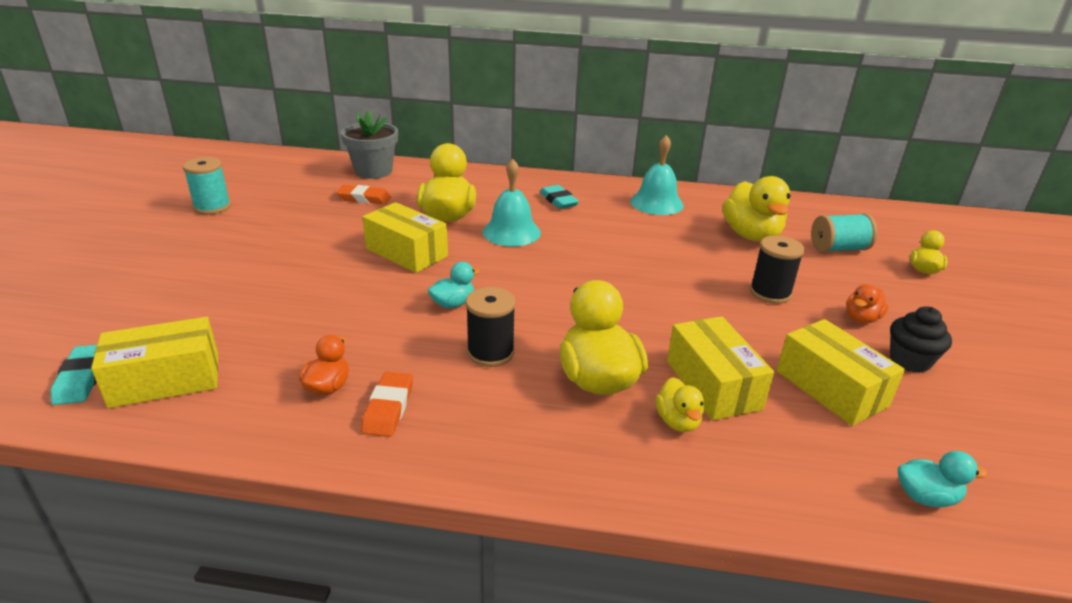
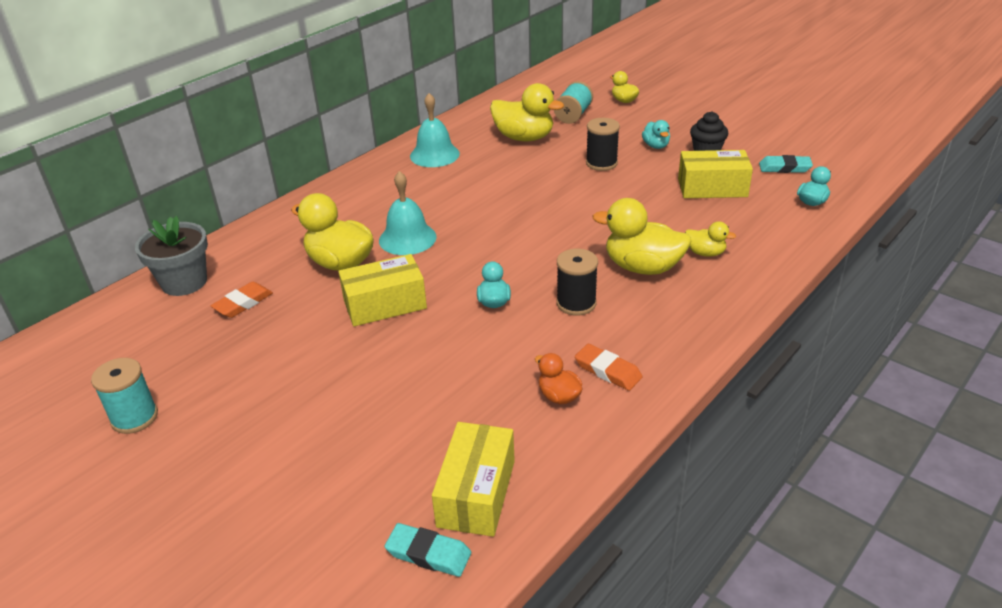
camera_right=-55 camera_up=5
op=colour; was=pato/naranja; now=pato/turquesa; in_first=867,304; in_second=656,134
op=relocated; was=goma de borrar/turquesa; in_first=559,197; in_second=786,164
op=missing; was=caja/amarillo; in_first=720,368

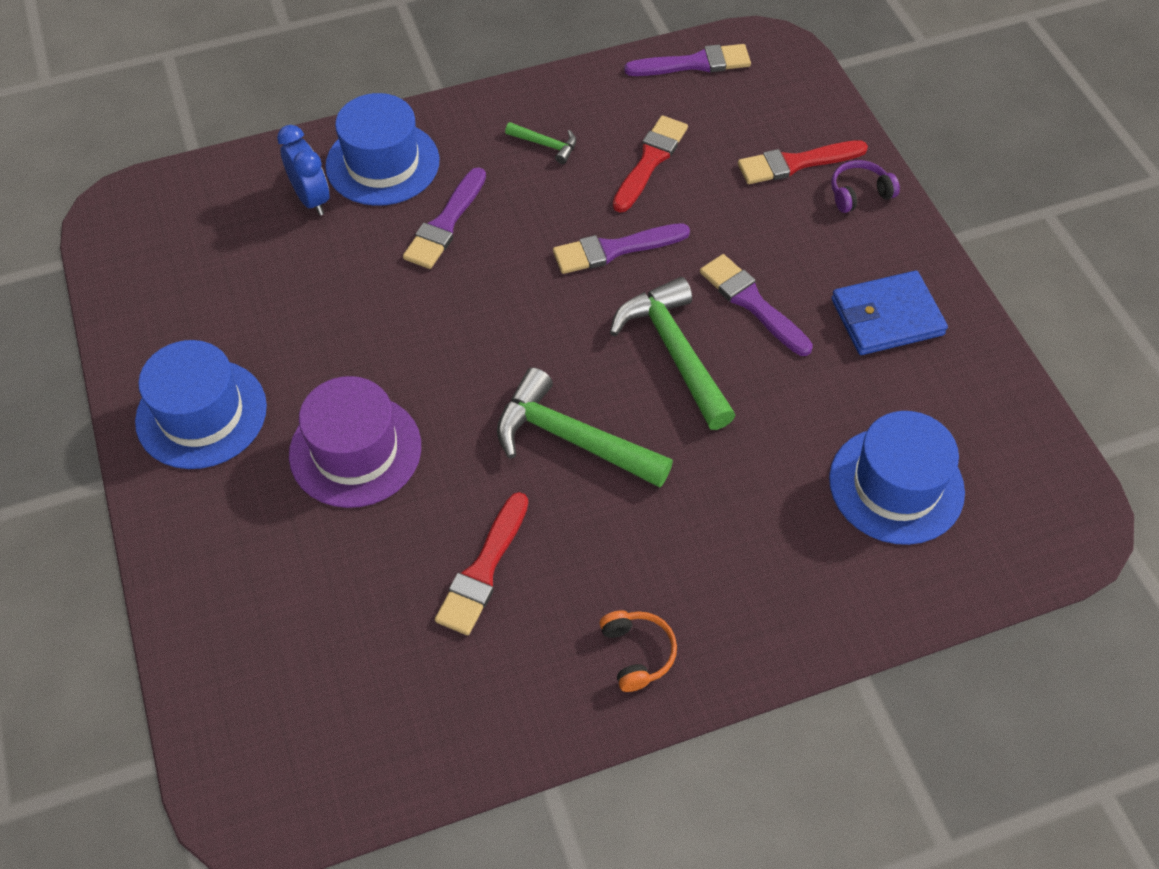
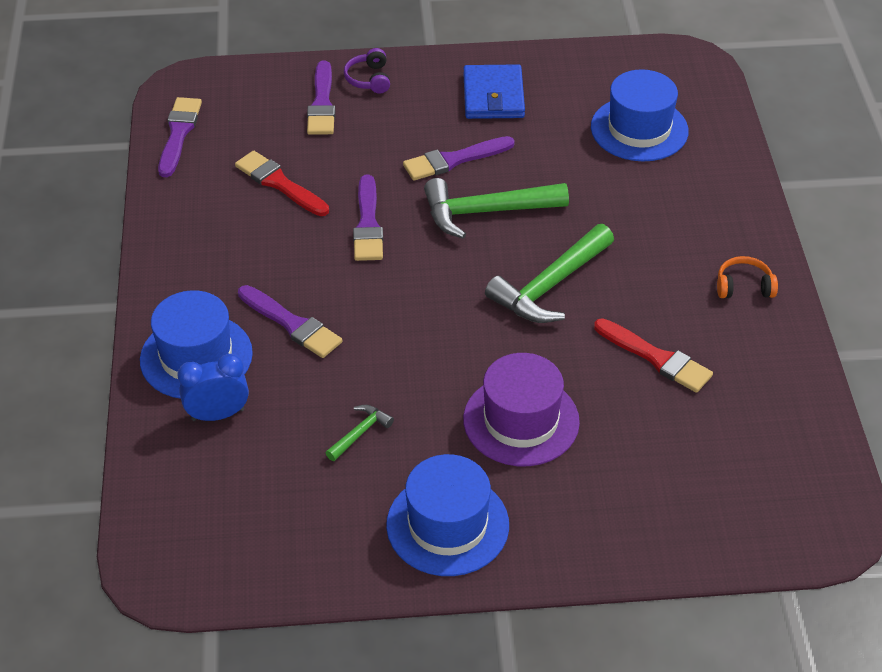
camera_right=-75 camera_up=-10
op=colour; was=pincel/rojo; now=pincel/morado; in_first=803,162; in_second=321,97
op=relocated; was=martillo/verde; in_first=540,143; in_second=360,433

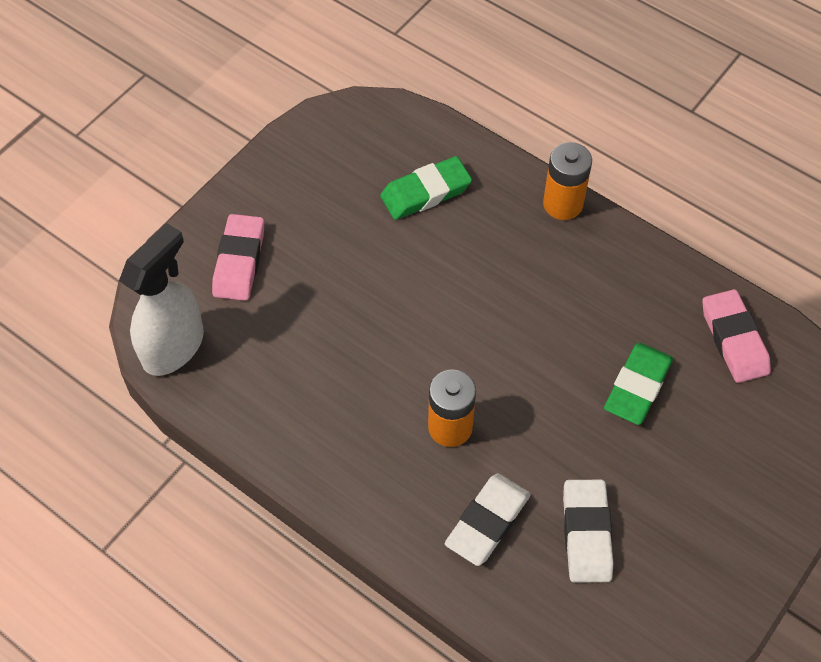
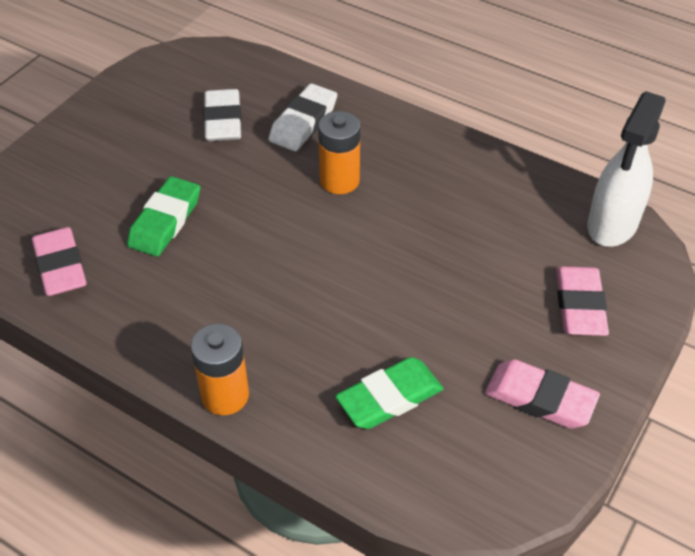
camera_right=175 camera_up=-10
op=appeared; now=goma de borrar/rosa; in_second=542,394

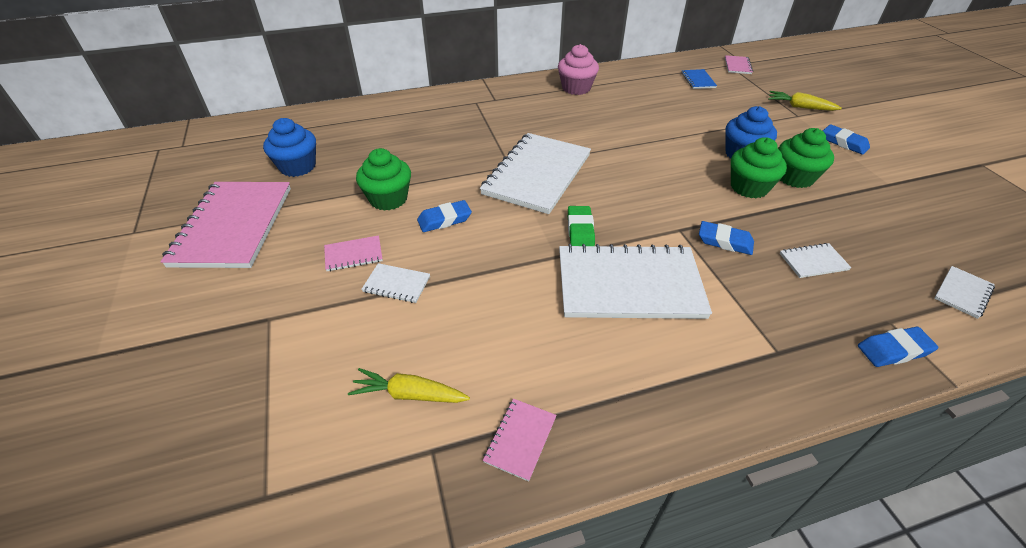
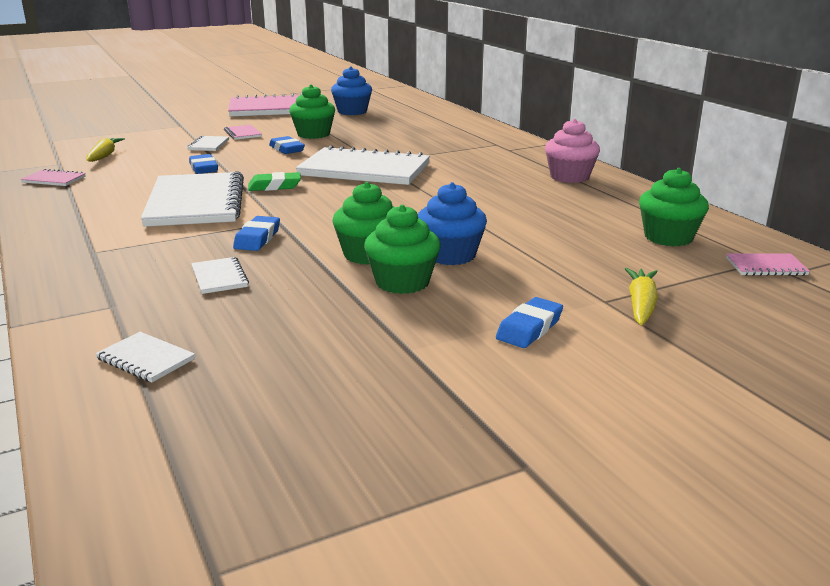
camera_right=80 camera_up=-20
op=relocated; was=goma de borrar/azul; in_first=898,347; in_second=203,164
op=exchanged; was=cuaderno/azul; now=magdalena/verde; in_first=699,79; in_second=674,207

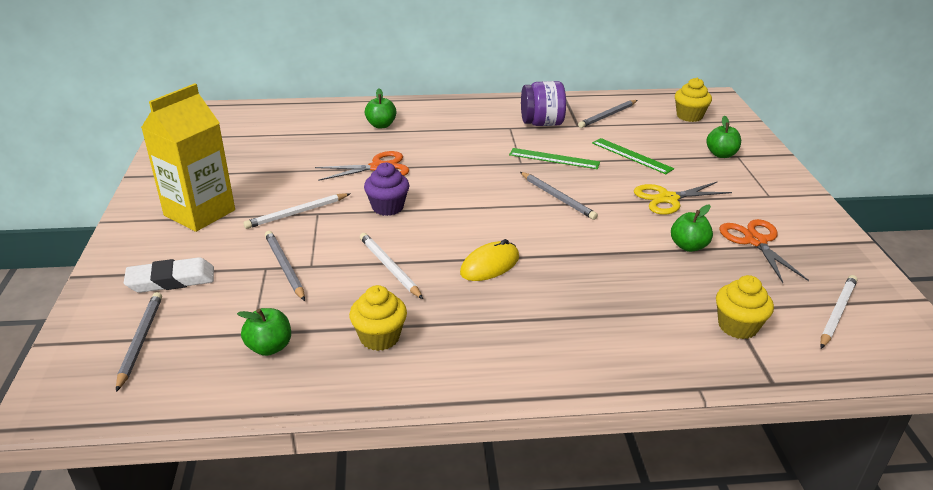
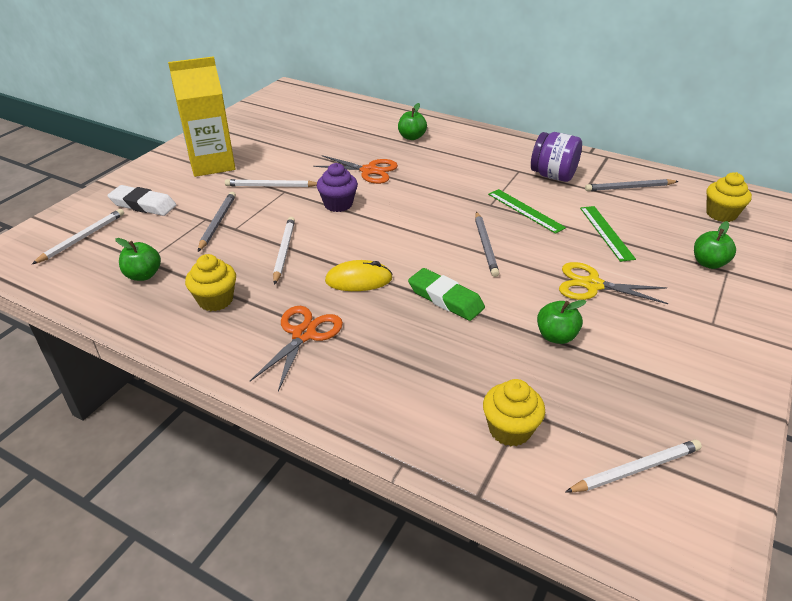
camera_right=35 camera_up=5
op=colour; was=lápiz/gris; now=lápiz/blanco; in_first=139,342; in_second=78,236
op=relocated; was=tijeras/naranja; in_first=764,251; in_second=296,348
op=appeared; now=goma de borrar/verde; in_second=446,294

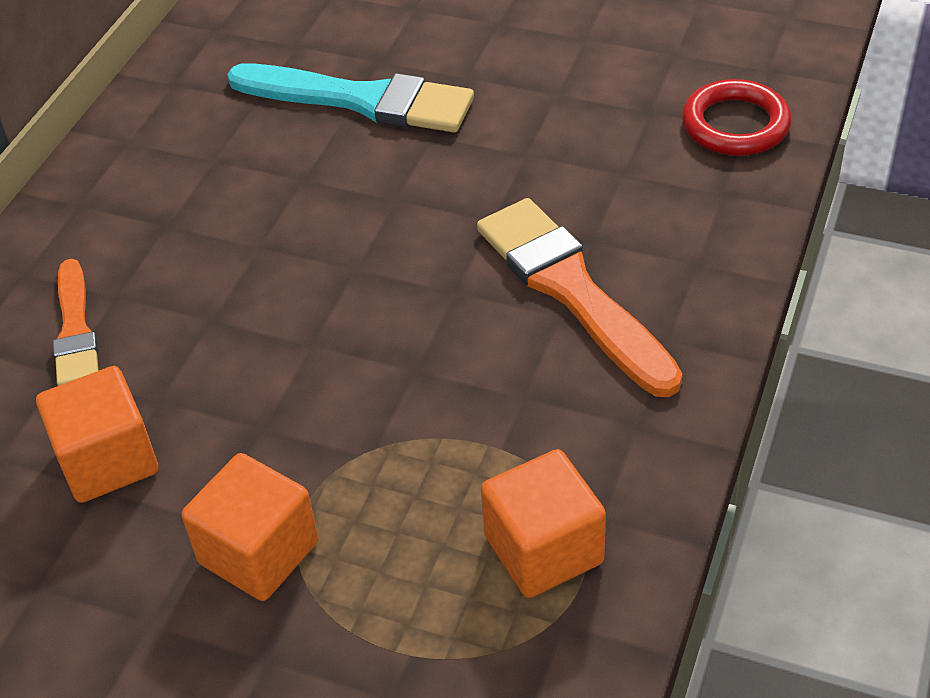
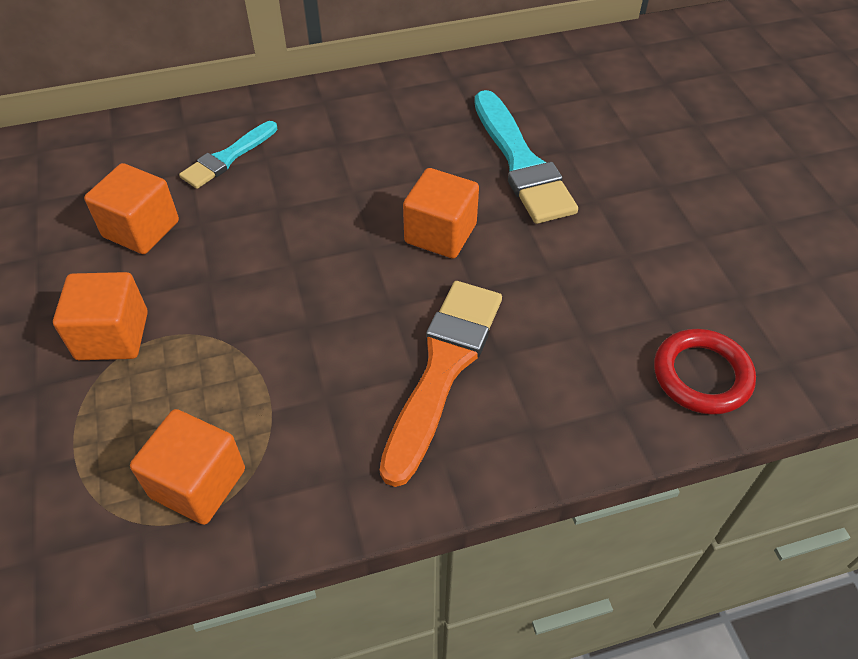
camera_right=50 camera_up=5
op=colour; was=pincel/naranja; now=pincel/turquesa; in_first=76,322; in_second=228,155
op=appeared; now=cubo/naranja; in_second=441,213

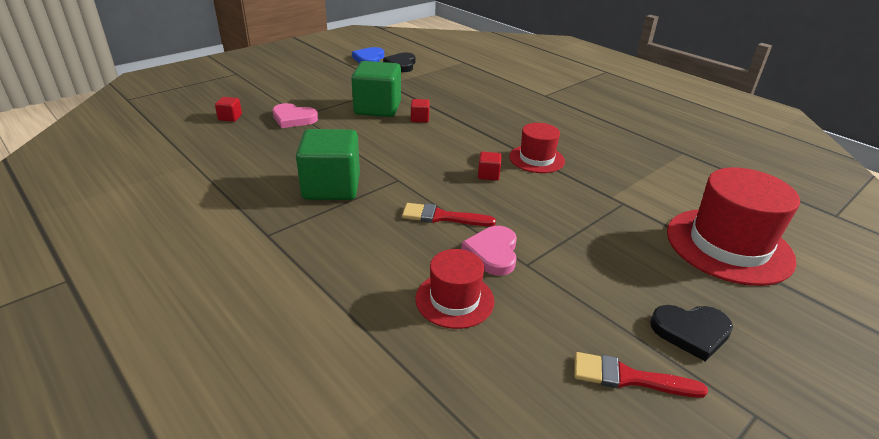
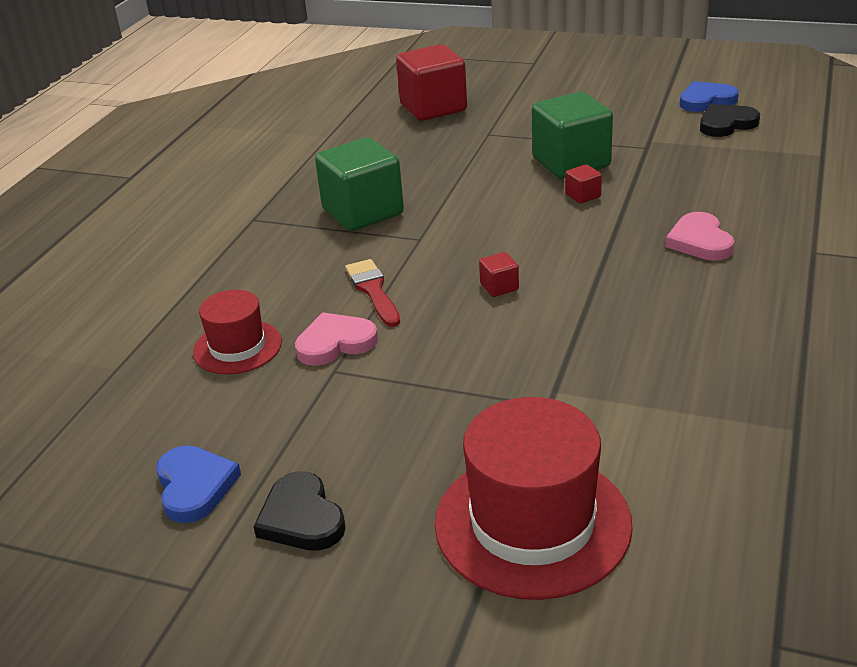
camera_right=65 camera_up=0
op=exchanged; was=pincel/rojo; now=corazón/azul; in_first=641,375; in_second=198,484
op=size; was=cubo/rojo; in_first=228,109; in_second=431,82; ratio=2.37
op=relocated; was=corazón/rosa; in_first=295,115; in_second=699,236
op=missing; was=sombrero/rojo; in_first=537,148

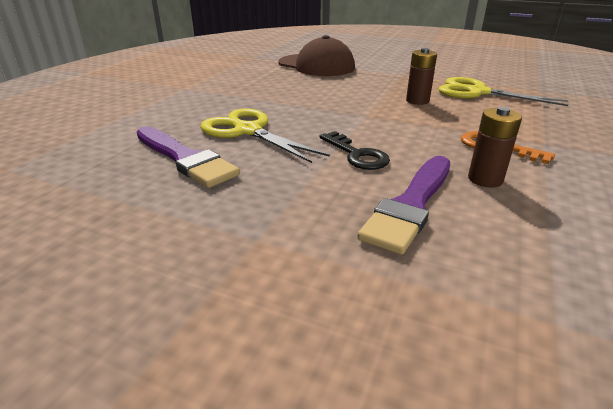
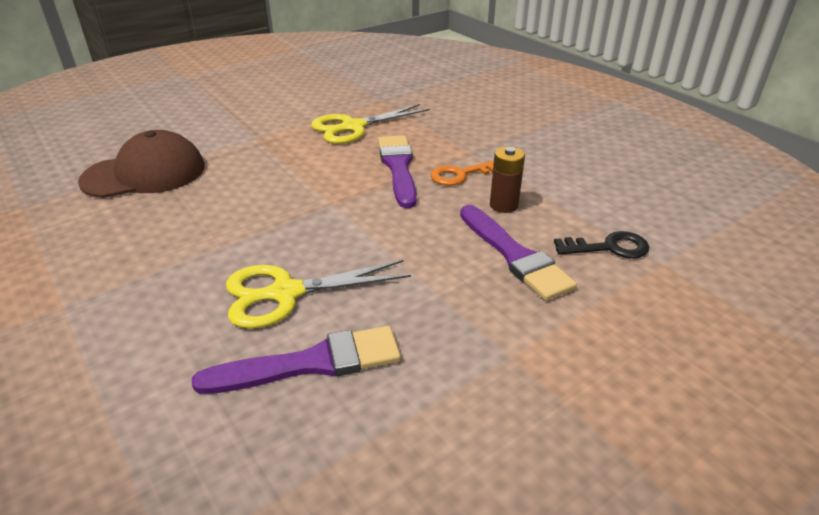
camera_right=-60 camera_up=5
op=appeared; now=pincel/morado; in_second=397,171
op=relocated; was=llave/negro; in_first=355,150; in_second=601,244
op=missing; was=pila/marrón; in_first=421,76

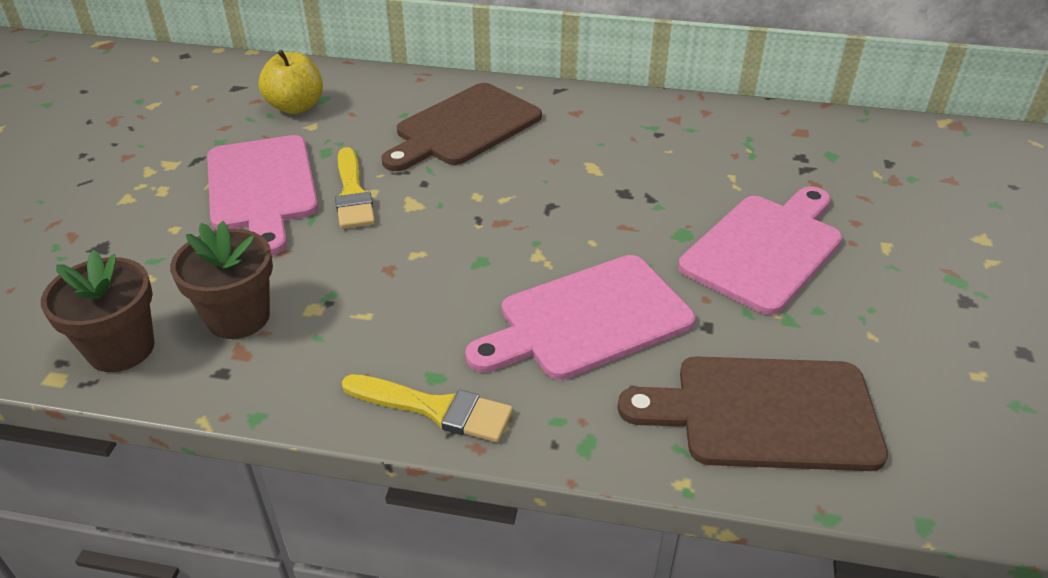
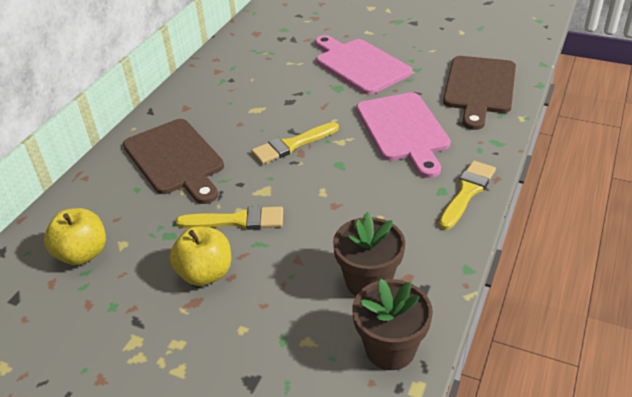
camera_right=-75 camera_up=0
op=exchanged; was=tabla de cortar/rosa; now=manzana/amarillo; in_first=262,195; in_second=200,256
op=appeared; now=pincel/amarillo; in_second=295,143

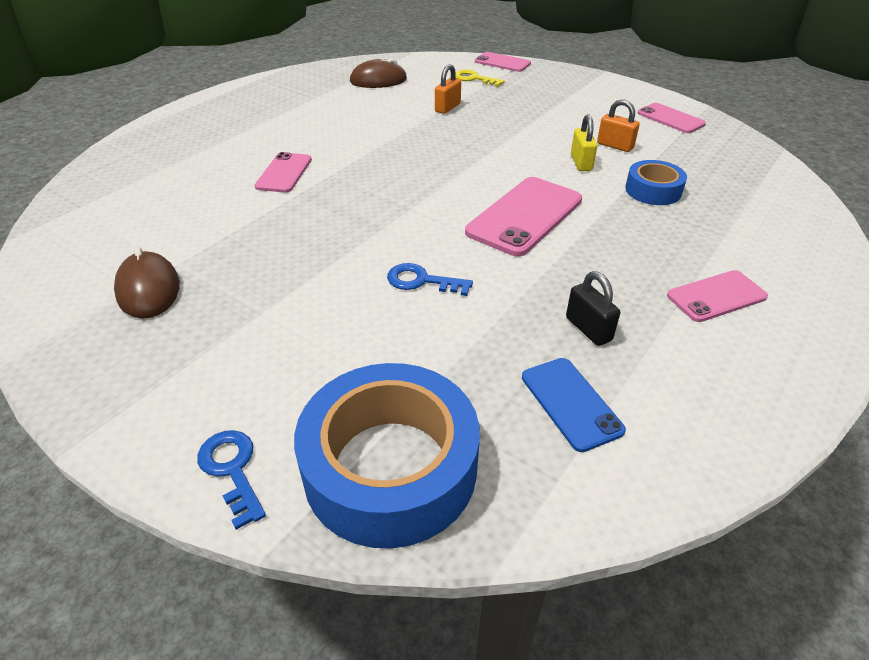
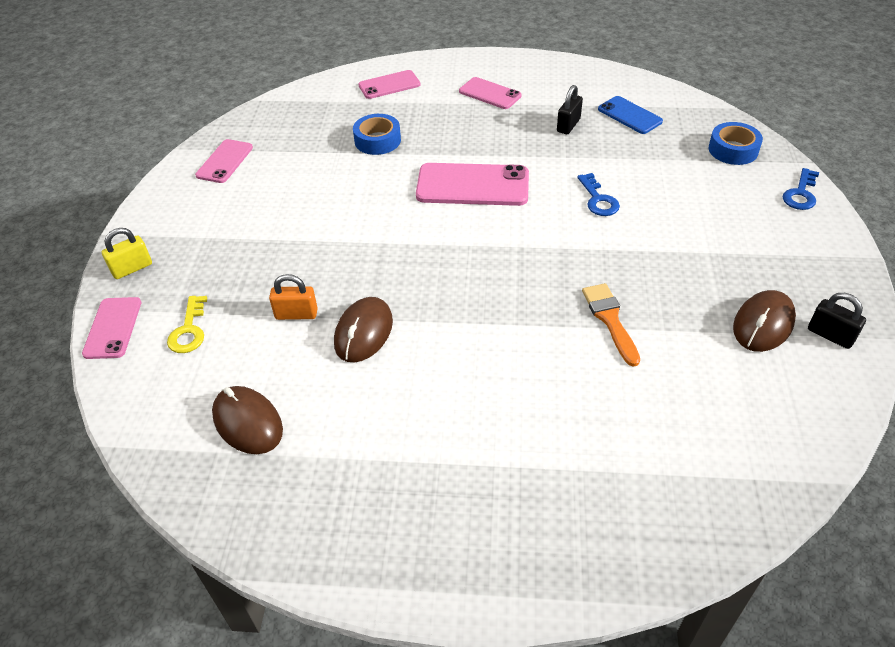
camera_right=-120 camera_up=5
op=relocated; was=candado/amarillo; in_first=584,142; in_second=127,253
op=appeared; now=ratón/marrón; in_second=363,329
op=relocated; was=móvil/rosa; in_first=283,172; in_second=389,84
op=appeared; now=pincel/naranja; in_second=611,325
op=spun; was=móvil/azul; in_first=574,405; in_second=630,115; clockwise=-75
op=size; was=cinta adhesiva/azul; in_first=387,456; in_second=736,143; ratio=0.52
op=appeared; now=candado/negro; in_second=837,321
op=missing; was=candado/naranja; in_first=618,125

